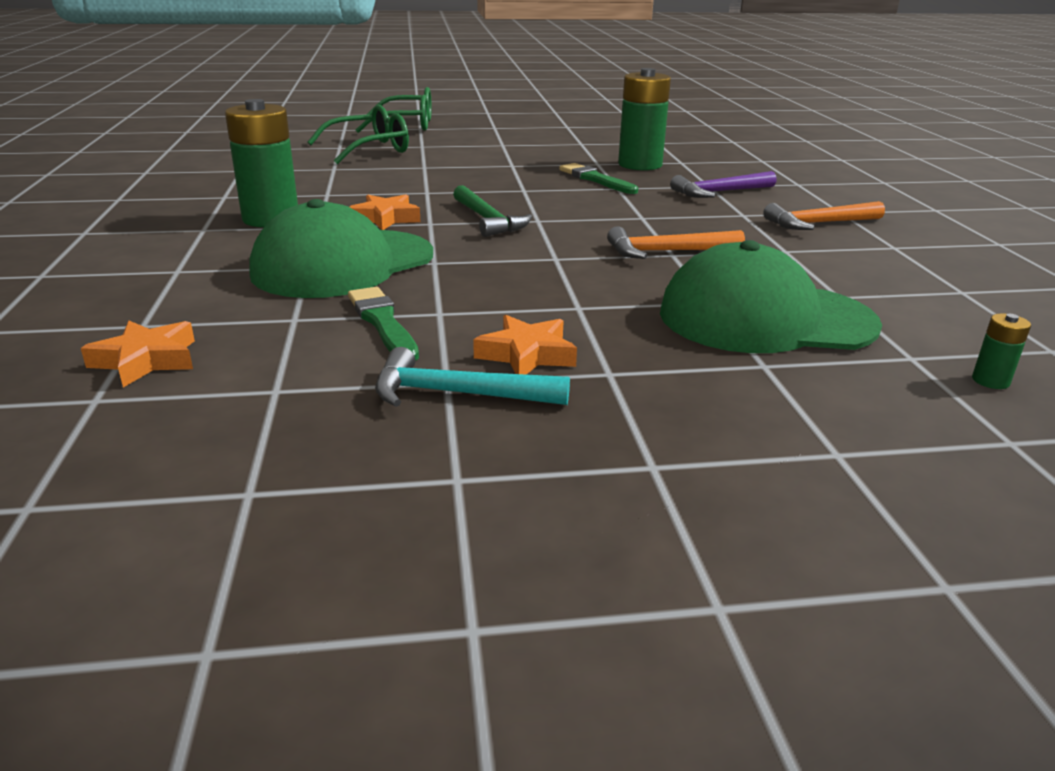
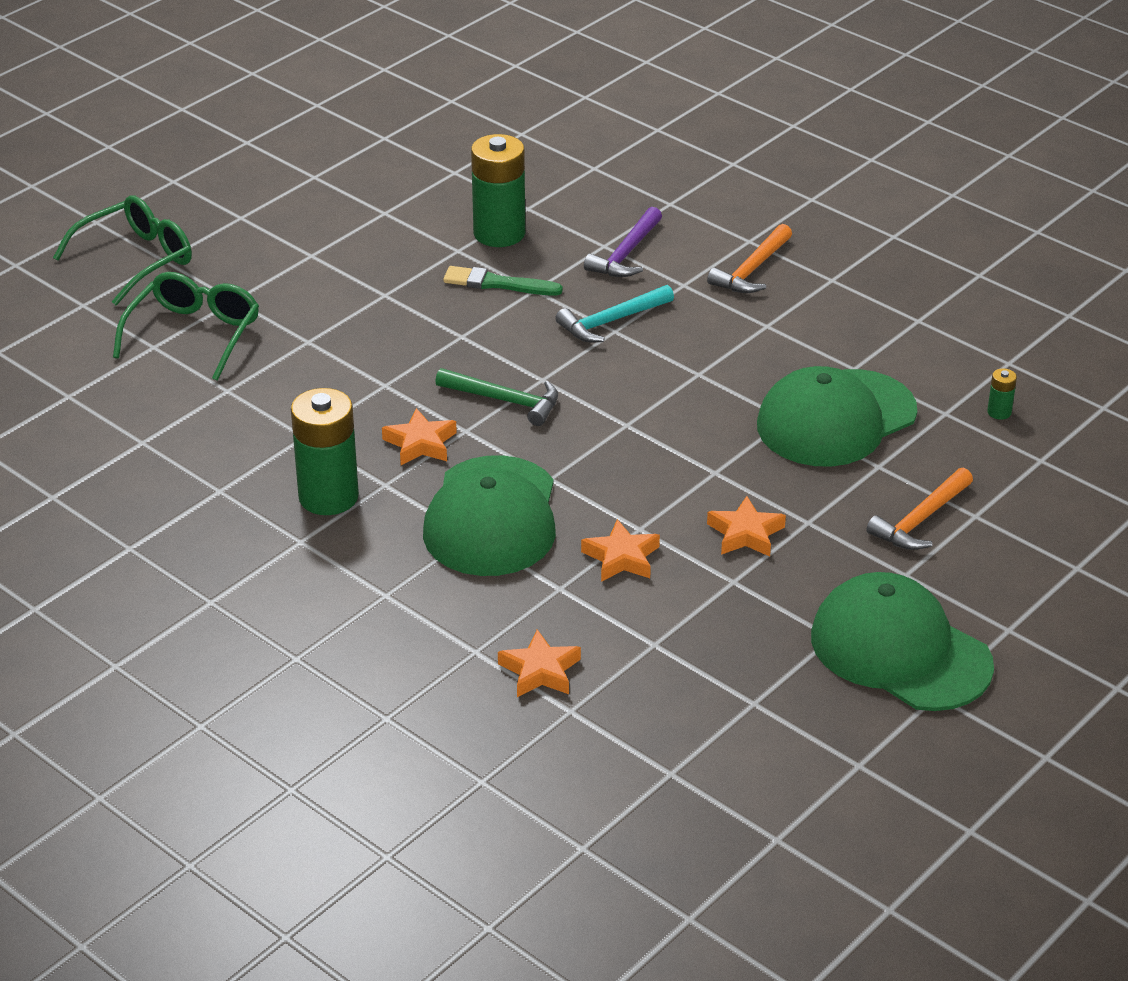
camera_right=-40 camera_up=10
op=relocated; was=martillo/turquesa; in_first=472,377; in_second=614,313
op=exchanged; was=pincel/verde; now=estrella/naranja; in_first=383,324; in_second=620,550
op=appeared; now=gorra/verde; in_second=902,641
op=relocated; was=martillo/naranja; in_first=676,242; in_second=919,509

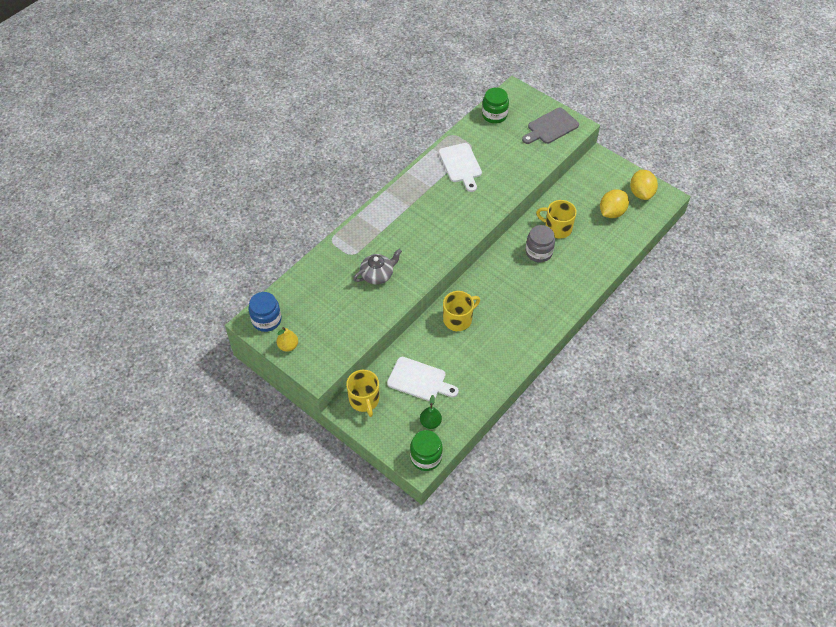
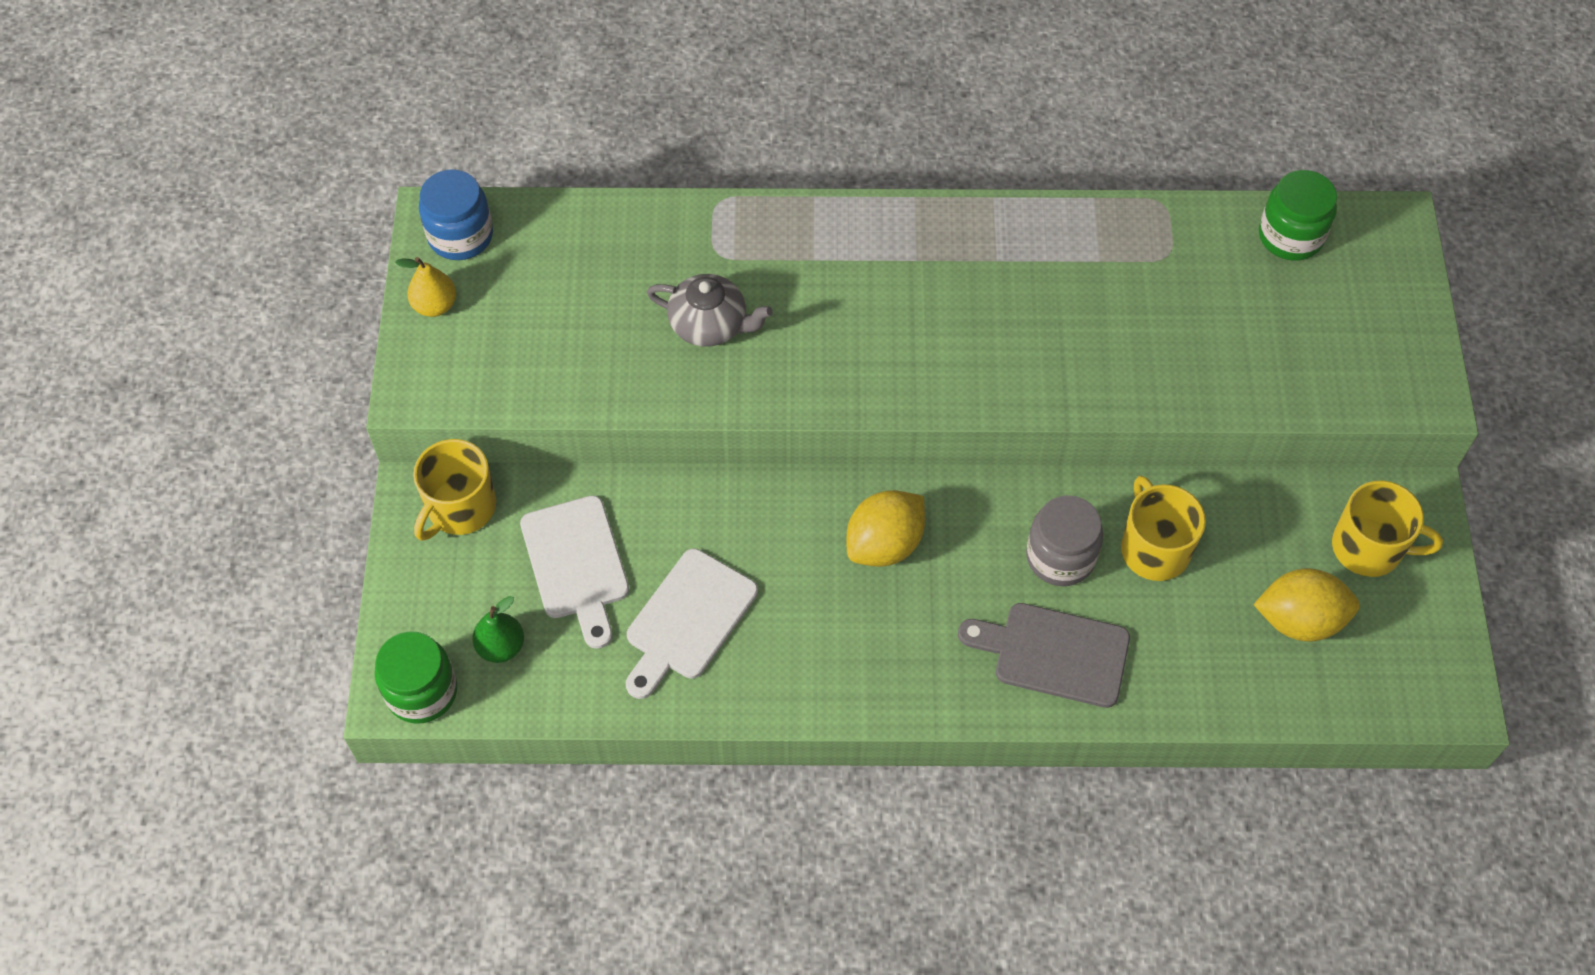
camera_right=50 camera_up=5
op=relocated; was=tabla de cortar/blanco; in_first=460,167; in_second=692,624
op=relocated; was=limón/amarillo; in_first=644,185; in_second=885,528
op=relocated; was=tabla de cortar/gris; in_first=550,126; in_second=1044,655
op=relocated; was=taza/amarillo; in_first=461,311; in_second=1387,528

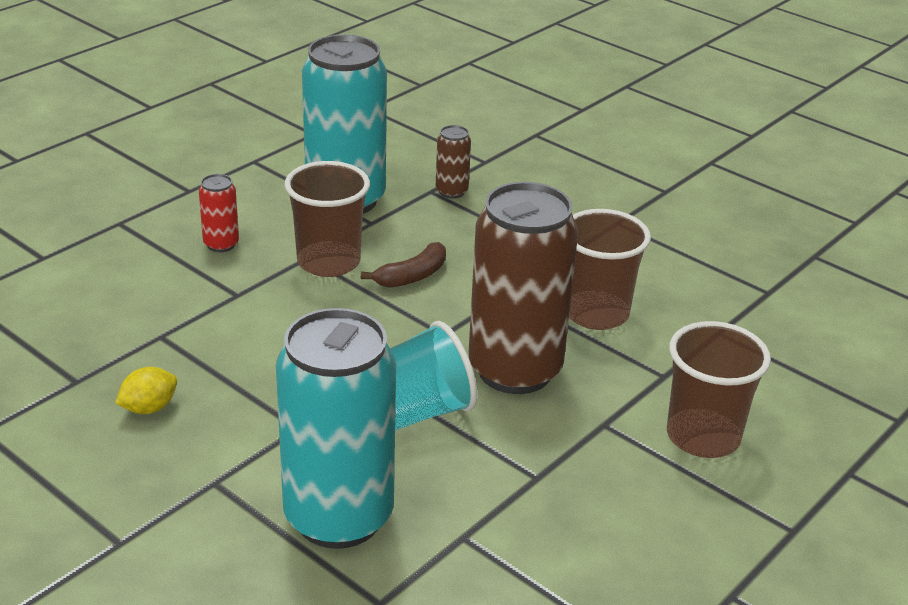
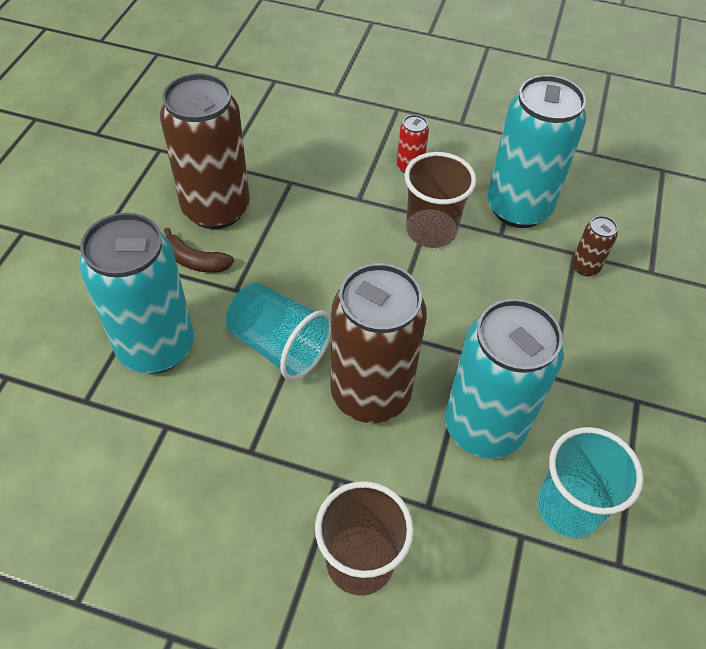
camera_right=65 camera_up=20
op=exchanged; was=limón/amarillo; now=lata/marrón; in_first=146,390; in_second=205,151
op=relocated; was=plátano/marrón; in_first=403,265; in_second=199,250
op=exchanged; was=vaso/marrón; now=lata/turquesa; in_first=610,269; in_second=504,379
op=appeared; now=vaso/turquesa; in_second=590,482

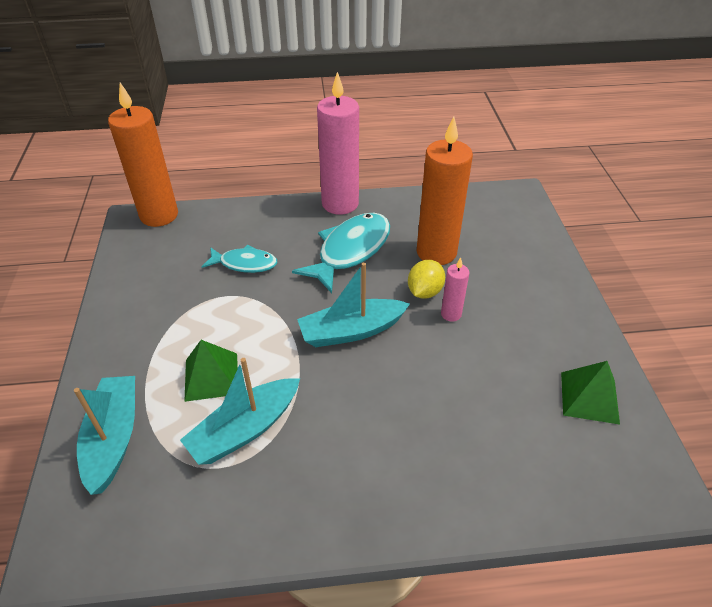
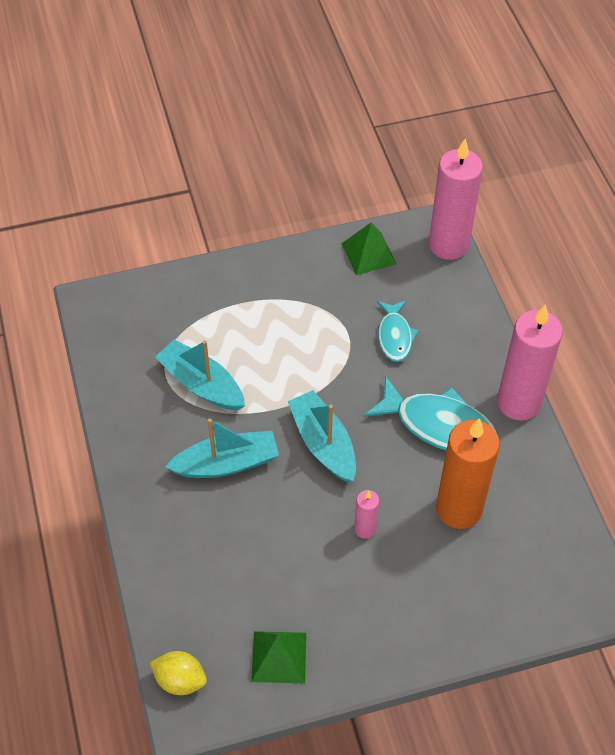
camera_right=80 camera_up=10
op=relocated; was=limón/amarillo; in_first=426,279; in_second=178,673
op=relocated; was=barco/turquesa; in_first=104,435; in_second=222,448
op=relocated; was=pirámide/verde; in_first=211,371; in_second=368,249
op=colour; was=vela/naranja; now=vela/rosa; in_first=143,155; in_second=456,199

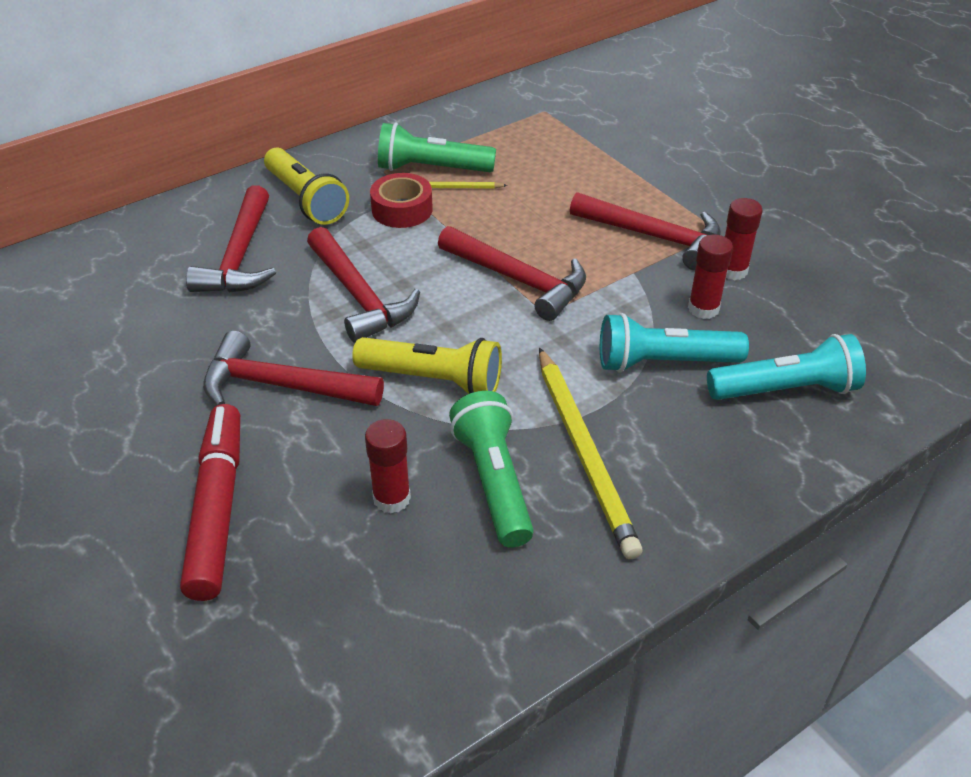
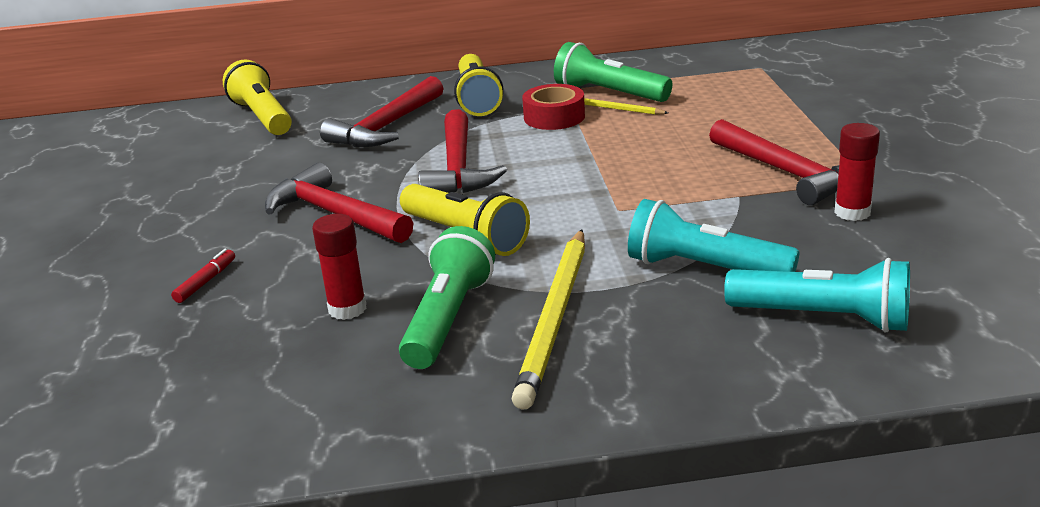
camera_right=30 camera_up=-15
op=size; was=rotulador/rojo; in_first=210,502; in_second=203,276; ratio=0.4
op=appeared; now=lámpara de mano/amarillo; in_second=257,97
op=missing; was=martillo/rojo; in_first=512,273
op=missing; was=barra de pegamento/rojo; in_first=710,277

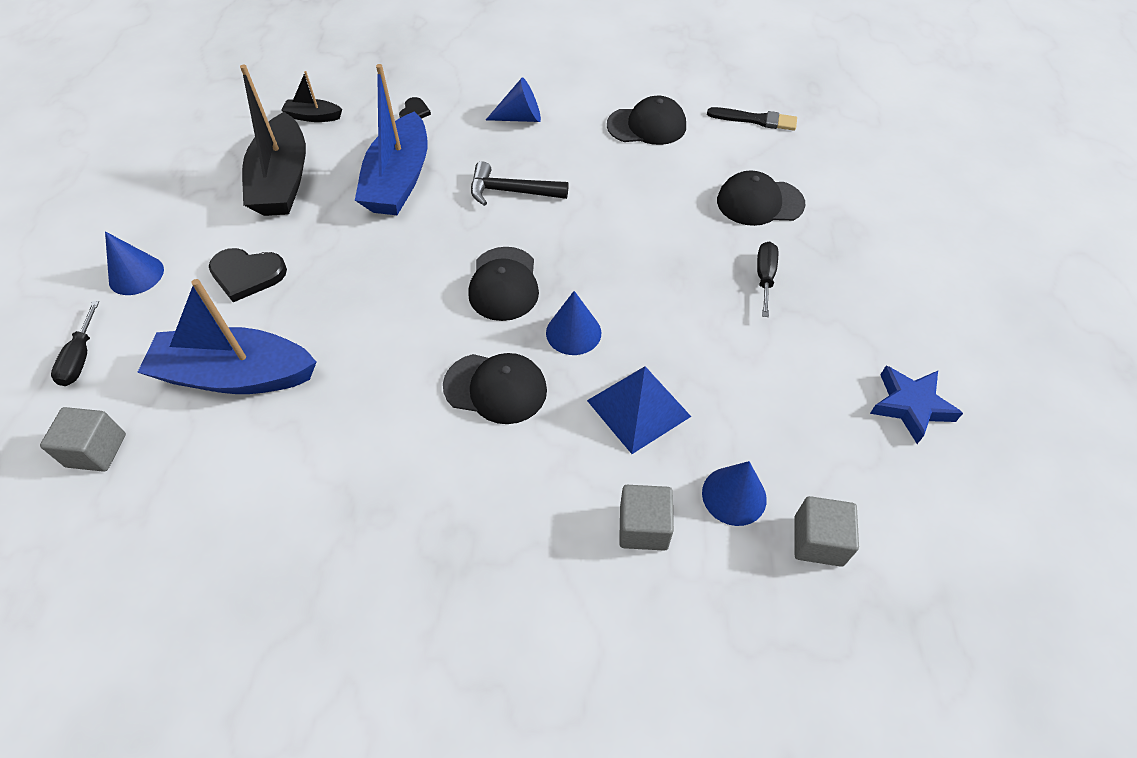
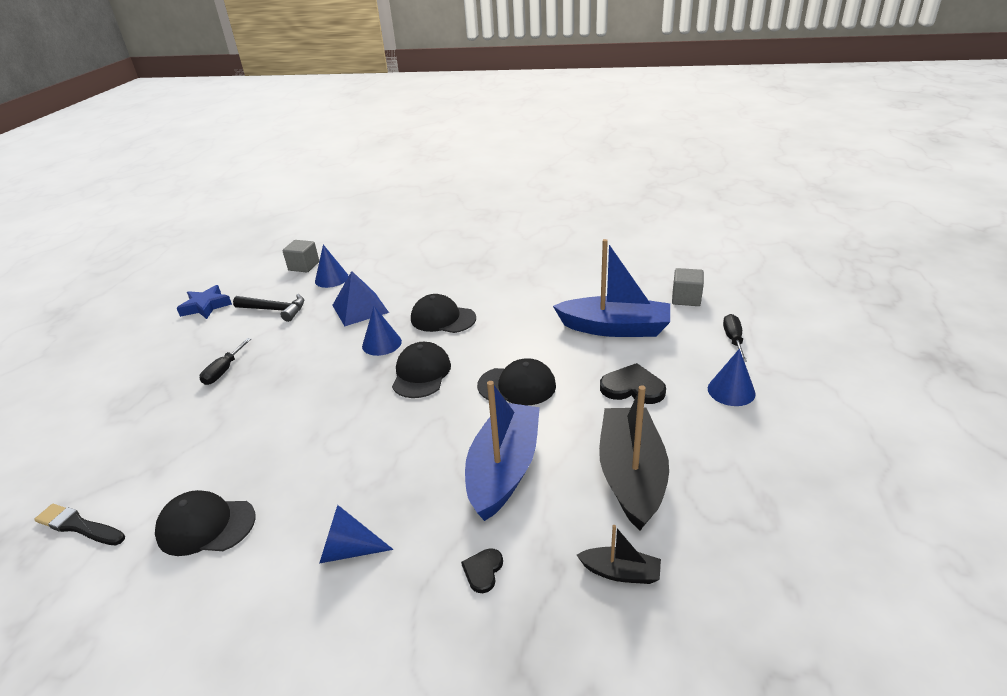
camera_right=-170 camera_up=-20
op=relocated; was=martillo/negro; in_first=520,183; in_second=268,308
op=relocated; was=gorra/negro; in_first=761,198; in_second=516,381
op=missing; was=cubo/gris; in_first=646,518

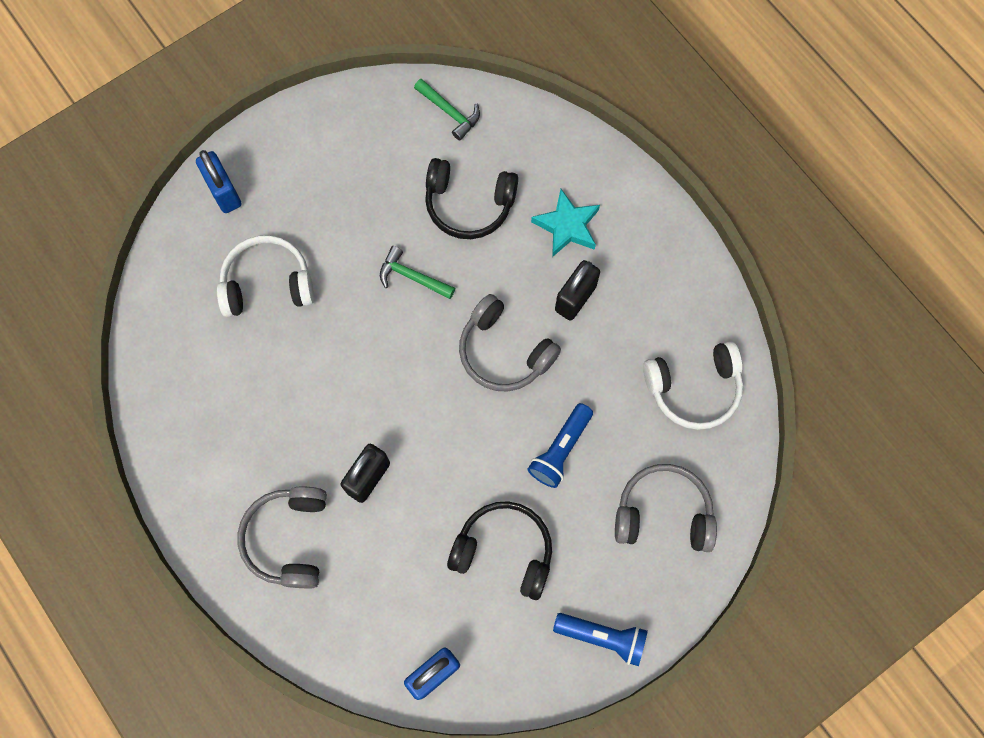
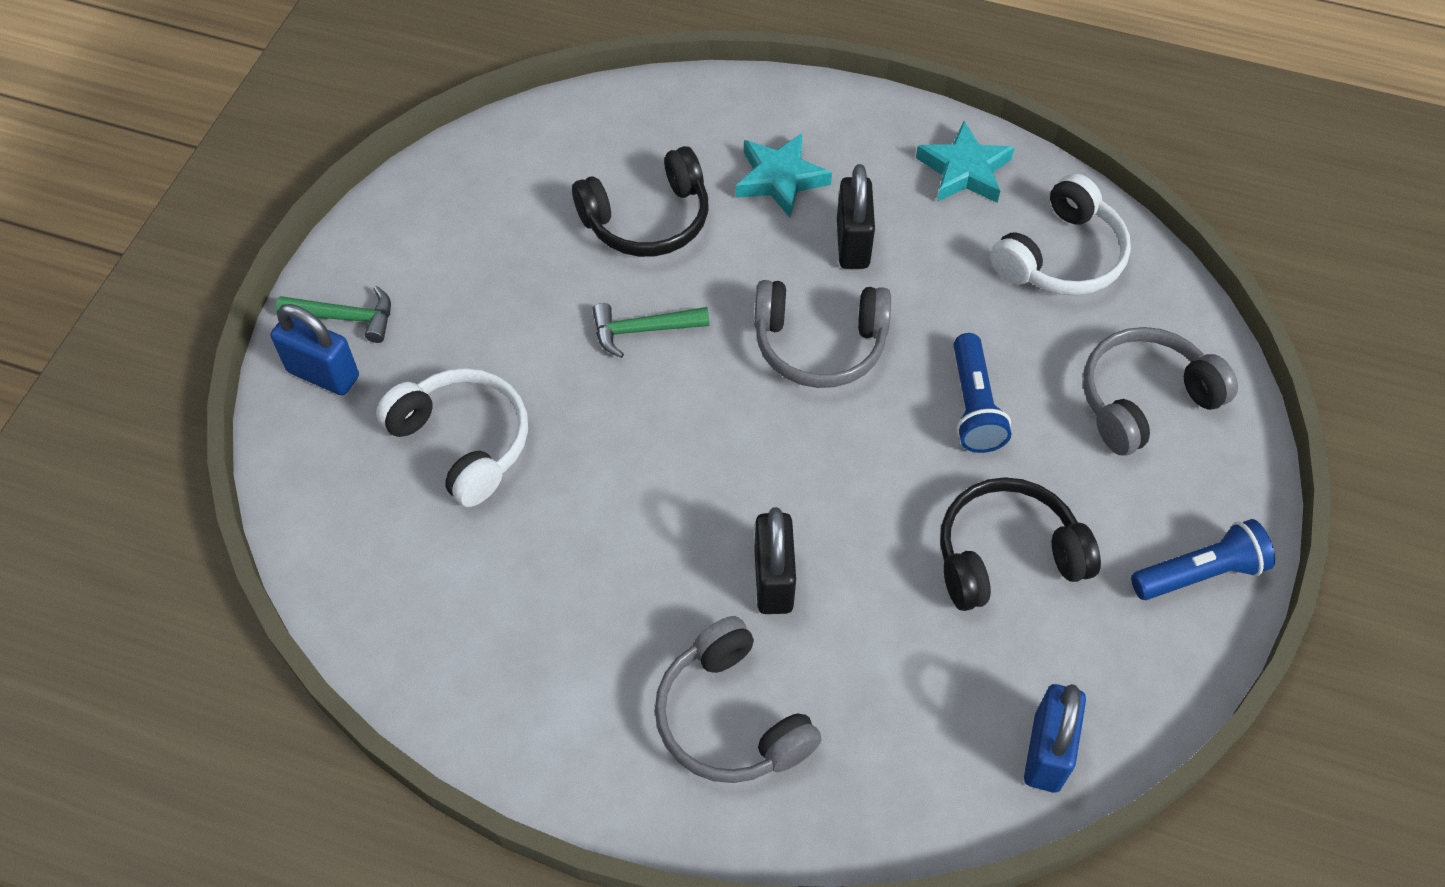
camera_right=-35 camera_up=-15
op=relocated; was=martillo/verde; in_first=447,110; in_second=333,314
op=spun; was=auriculares/blanco; in_first=265,276; in_second=452,437; clockwise=90
op=appeared; now=estrella/turquesa; in_second=965,162

